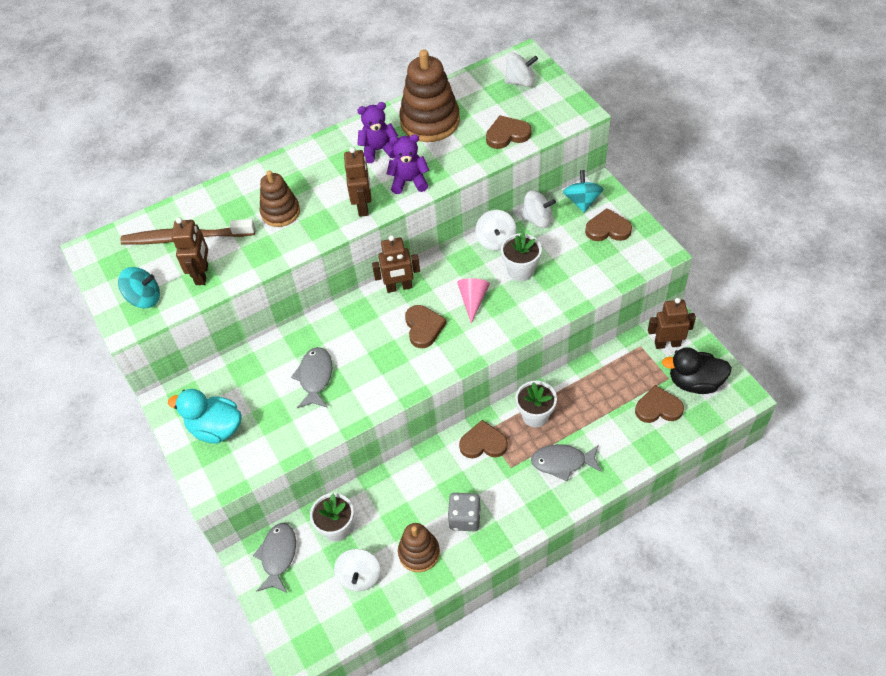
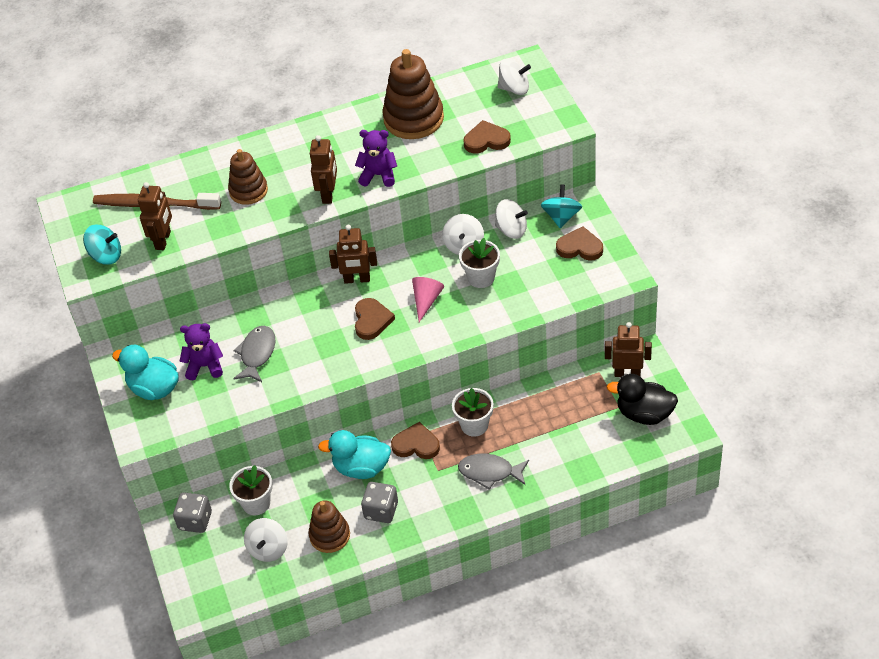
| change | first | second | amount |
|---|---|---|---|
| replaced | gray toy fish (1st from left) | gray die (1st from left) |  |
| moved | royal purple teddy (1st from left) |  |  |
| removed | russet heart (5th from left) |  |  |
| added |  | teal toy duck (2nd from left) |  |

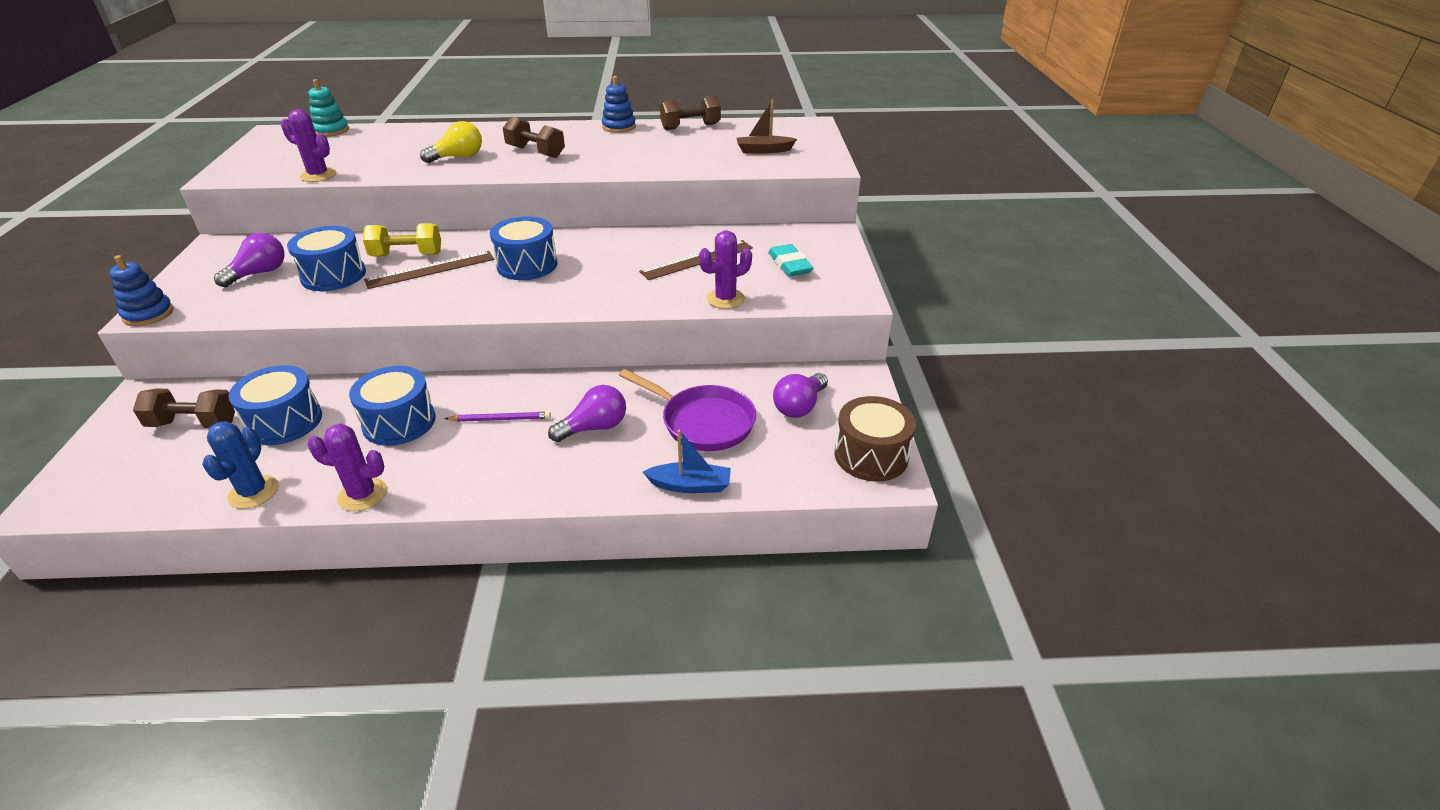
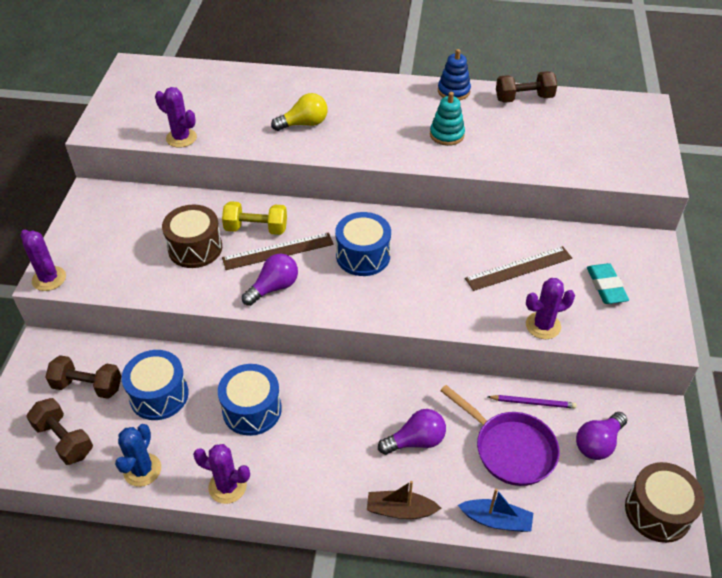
| change | first | second | amount |
|---|---|---|---|
| replaced | blue stacking toy (1st from left) | royal purple cactus (1st from left) |  |
| moved | royal purple lightbulb (1st from left) |  |  |
| recoloured | blue toy drum (2nd from left) | russet toy drum (1st from left) |  |
| moved | teal stacking toy |  |  |
| moved | royal purple wooden pencil |  |  |
| moved | russet dumbbell (2nd from left in the first image) | russet dumbbell (1st from left) |  |
| moved | russet toy boat |  |  |

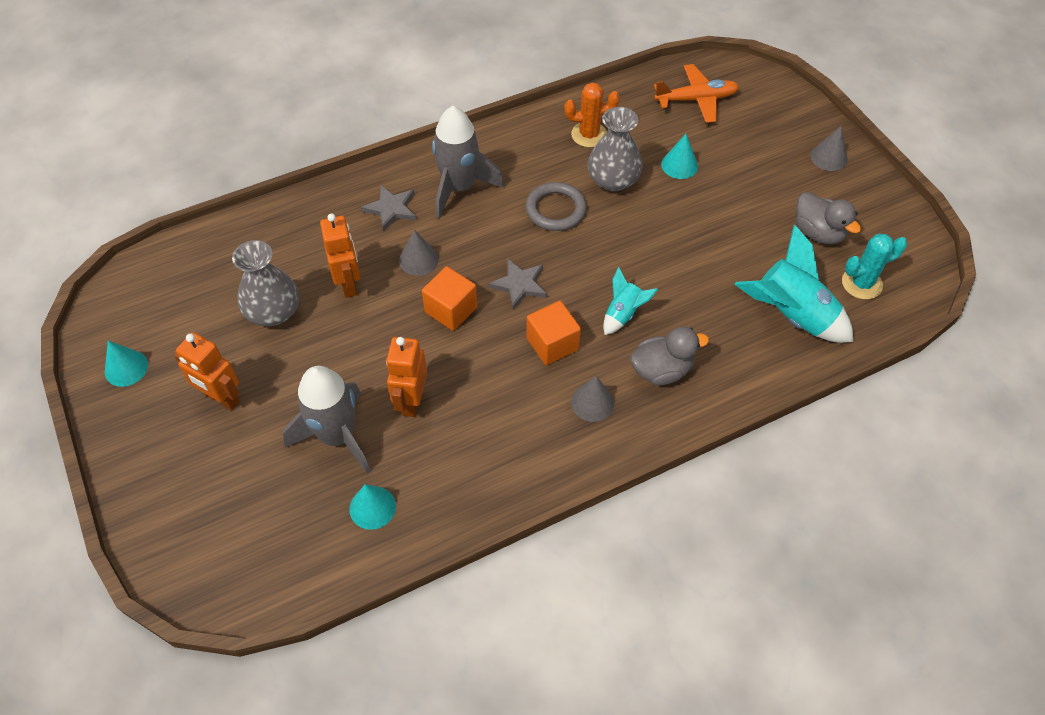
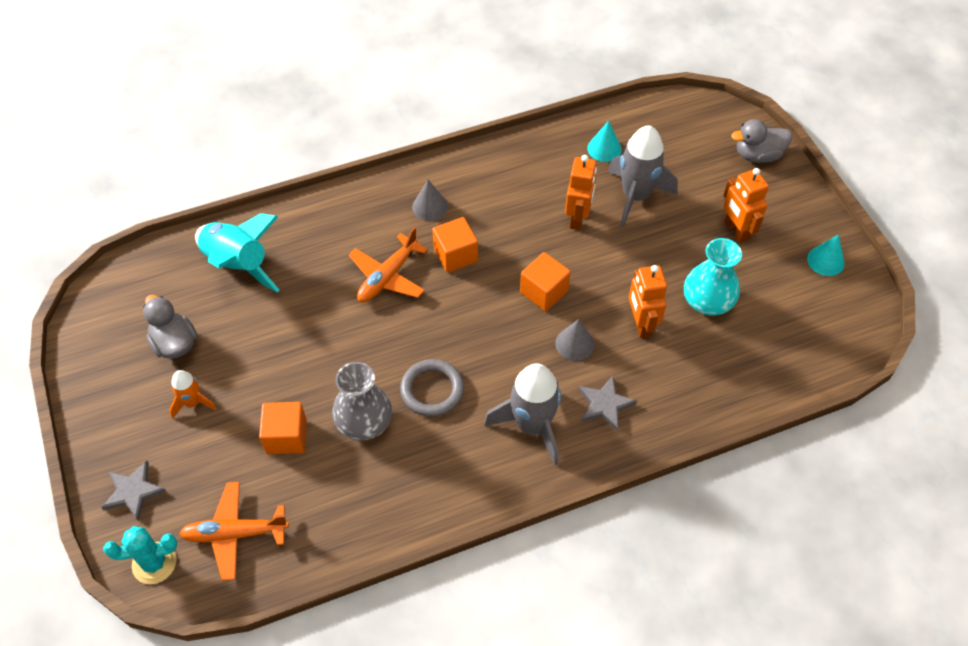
| change | first | second | amount |
|---|---|---|---|
| turned | orange toy robot (1st from left in the first image) | orange toy robot (3rd from left) | 150 degrees counterclockwise |
| recoloured | gray flower vase (1st from left) | teal flower vase |  |
| moved | gray star (2nd from left in the first image) | gray star (1st from left) |  |
| removed | orange cactus |  |  |
| replaced | teal rocket (1st from left) | orange plane (2nd from left) |  |
| moved | gray toy duck (1st from left in the first image) | gray toy duck (2nd from left) |  |
| replaced | teal cone (3rd from left) | orange solid cube (1st from left) |  |
| removed | gray cone (3rd from left) |  |  |
| moved | teal cactus |  |  |
| added |  | orange rocket |  |

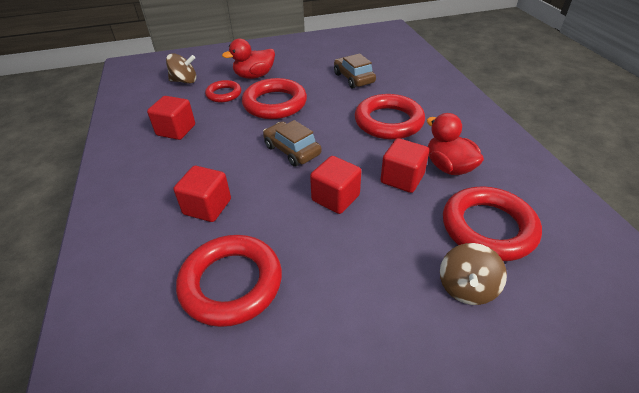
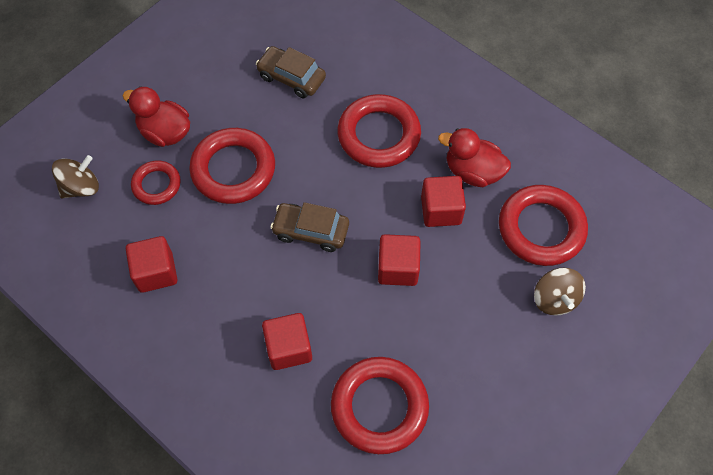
| change | first | second | amount |
|---|---|---|---|
| turned | scarlet toy duck (1st from left) |  | 90 degrees clockwise |

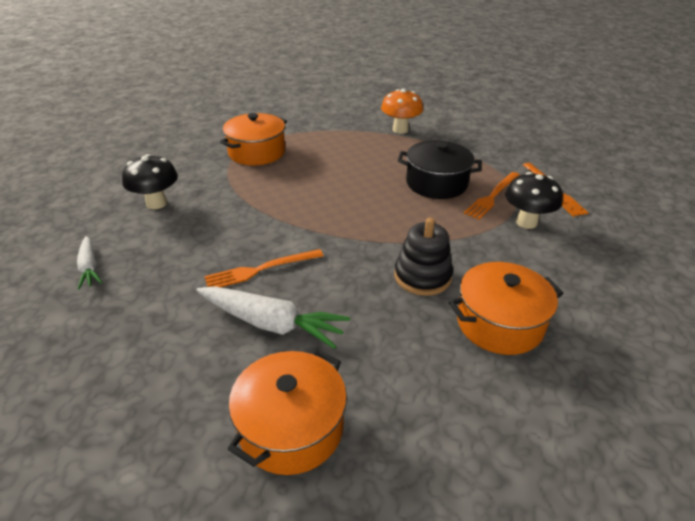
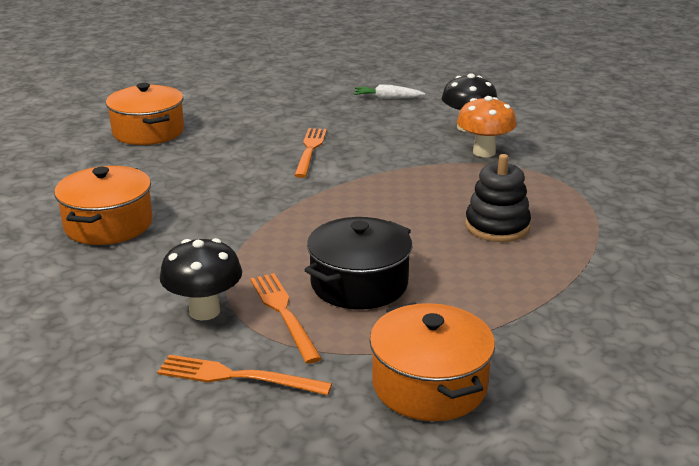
| change | first | second | amount |
|---|---|---|---|
| removed | pure white root vegetable (2nd from left) |  |  |
| moved | orange stockpot (1st from left in the first image) | orange stockpot (3rd from left) |  |
| moved | orange fungus |  |  |
| moved | ebony stacking toy |  |  |

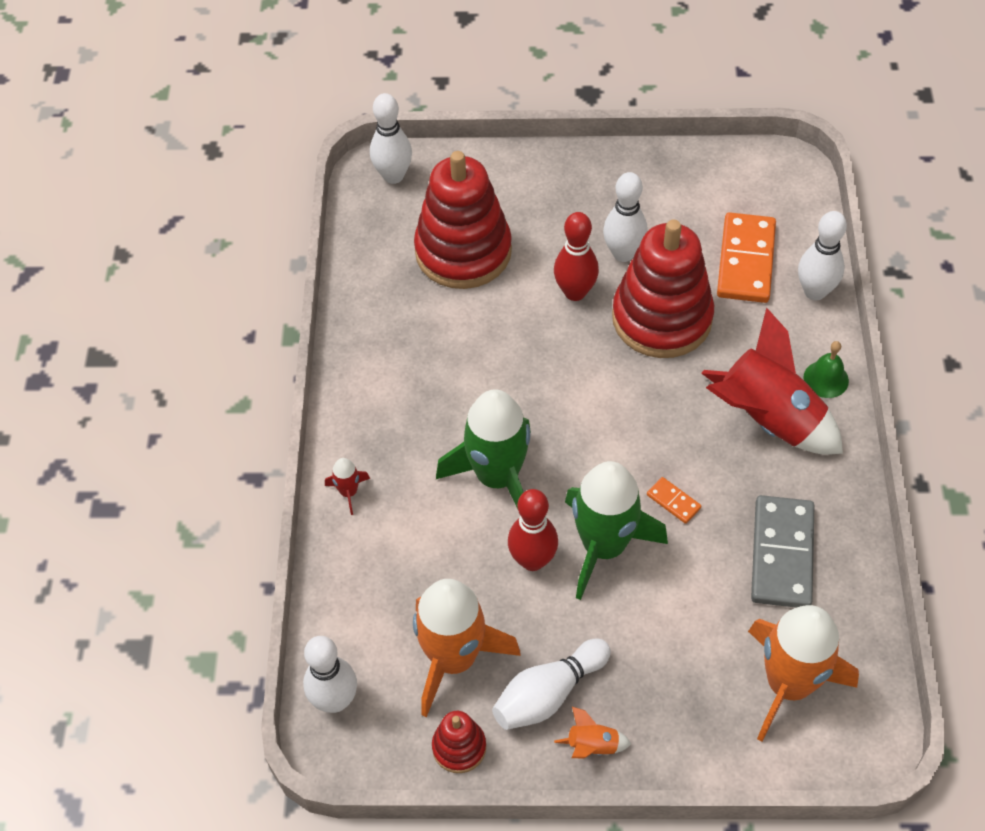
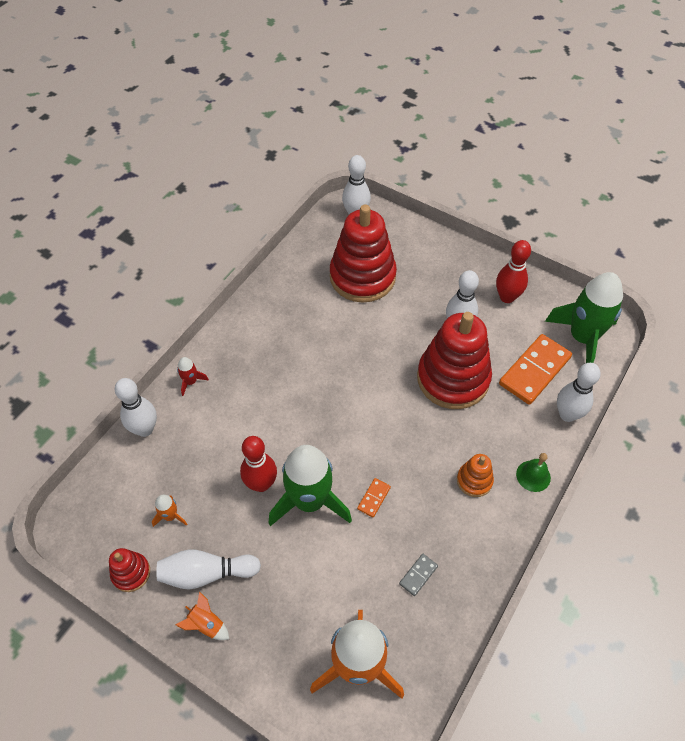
| change | first | second | amount |
|---|---|---|---|
| moved | pure white tenpin (1st from left) |  |  |
| resized | orange rocket (1st from left) |  | x0.42 |
| moved | green rocket (1st from left in the first image) | green rocket (2nd from left) |  |
| moved | scarlet tenpin (2nd from left) |  |  |
| turned | orange domino piece (1st from left) |  | 45 degrees clockwise |
| replaced | scarlet rocket (2nd from left) | orange stacking toy |  |
| resized | gray domino piece |  | x0.45 |

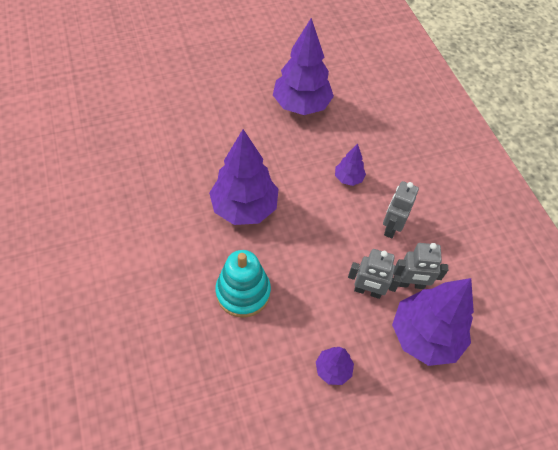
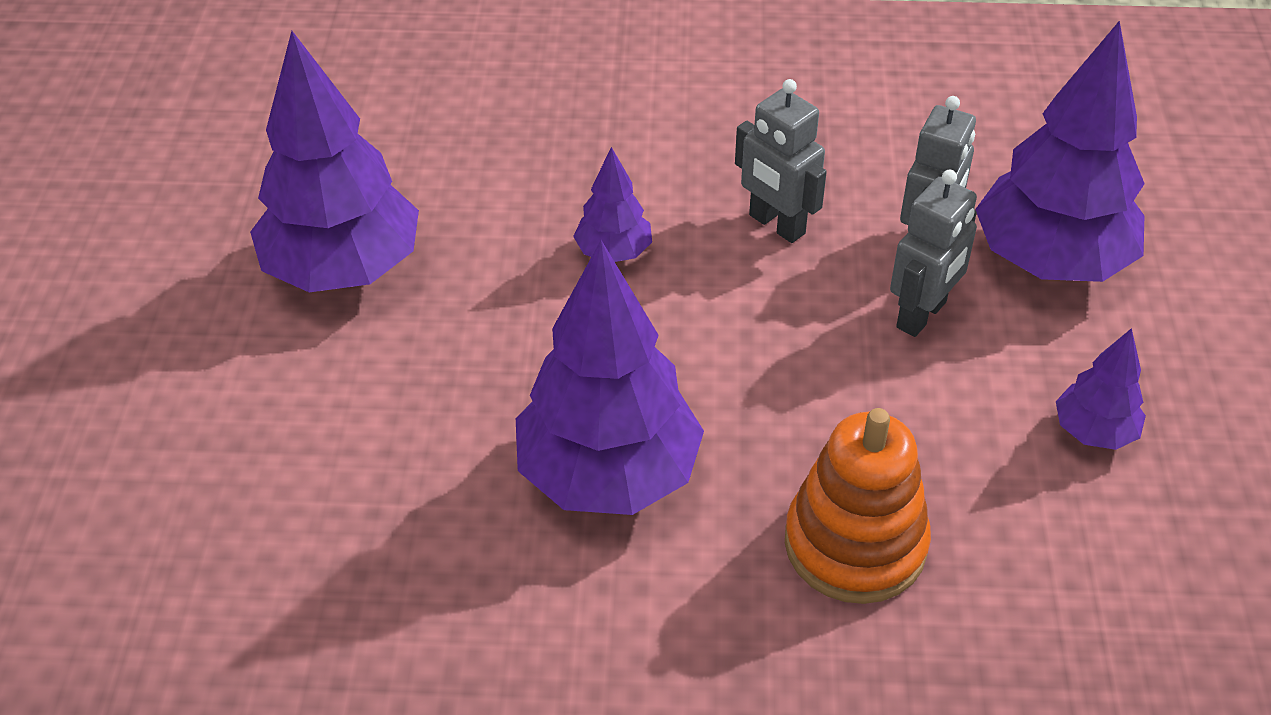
| change | first | second | amount |
|---|---|---|---|
| recoloured | teal stacking toy | orange stacking toy |  |

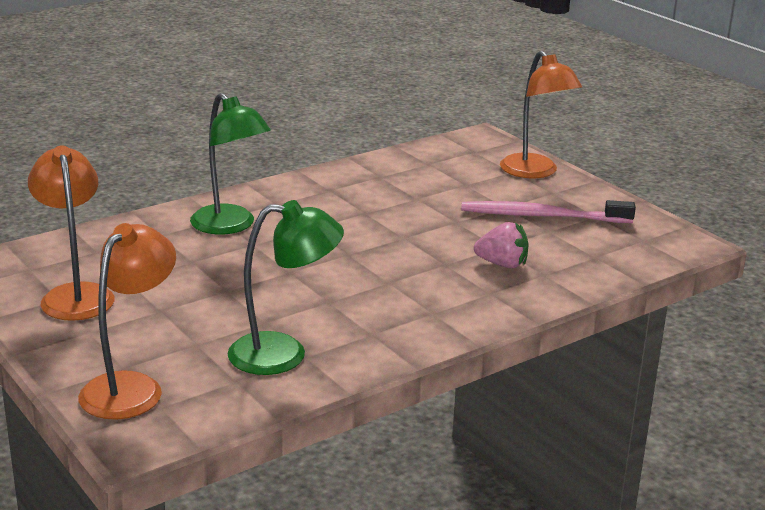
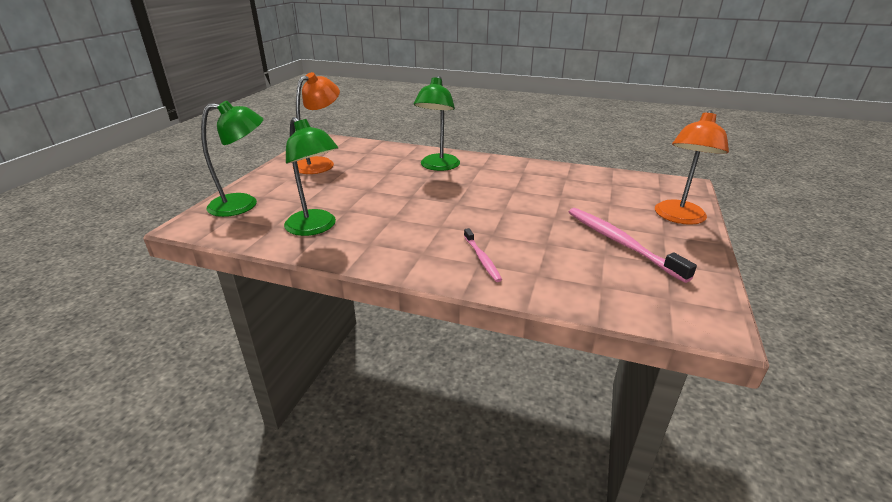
| change | first | second | amount |
|---|---|---|---|
| recoloured | orange reading lamp (2nd from left) | green reading lamp (1st from left) |  |
| removed | pink strawberry |  |  |
| added |  | pink toothbrush (1st from left) |  |

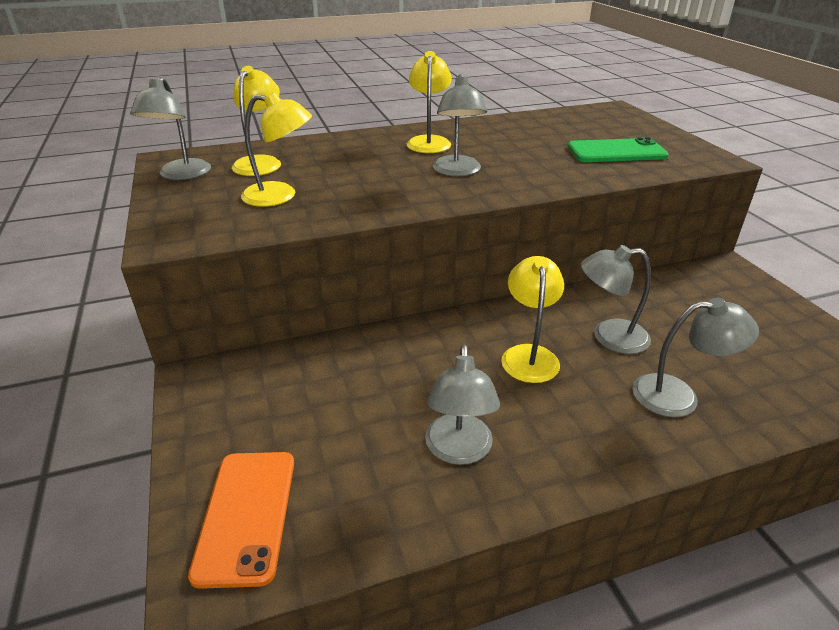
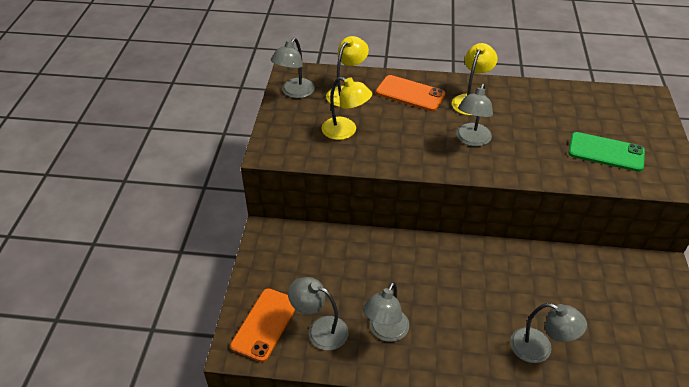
| change | first | second | amount |
|---|---|---|---|
| removed | golden reading lamp (4th from left) |  |  |
| moved | gray reading lamp (4th from left in the first image) | gray reading lamp (2nd from left) |  |
| added |  | orange phone (2nd from left) |  |

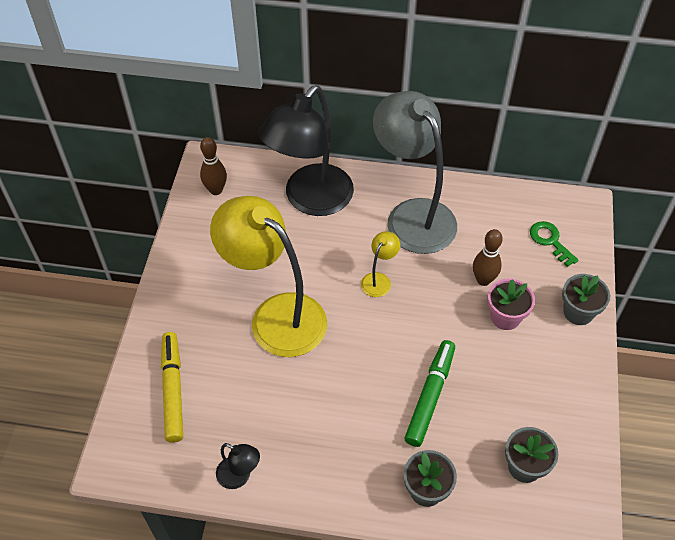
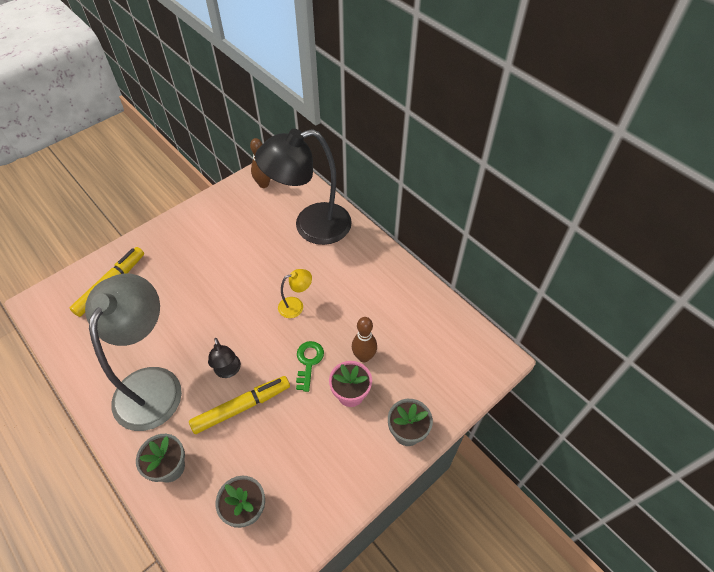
| change | first | second | amount |
|---|---|---|---|
| removed | golden reading lamp (1st from left) |  |  |
| moved | ebony reading lamp (1st from left) |  |  |
| moved | gray reading lamp |  |  |
| recoloured | green marker | golden marker (2nd from left) |  |
| moved | green latchkey |  |  |

